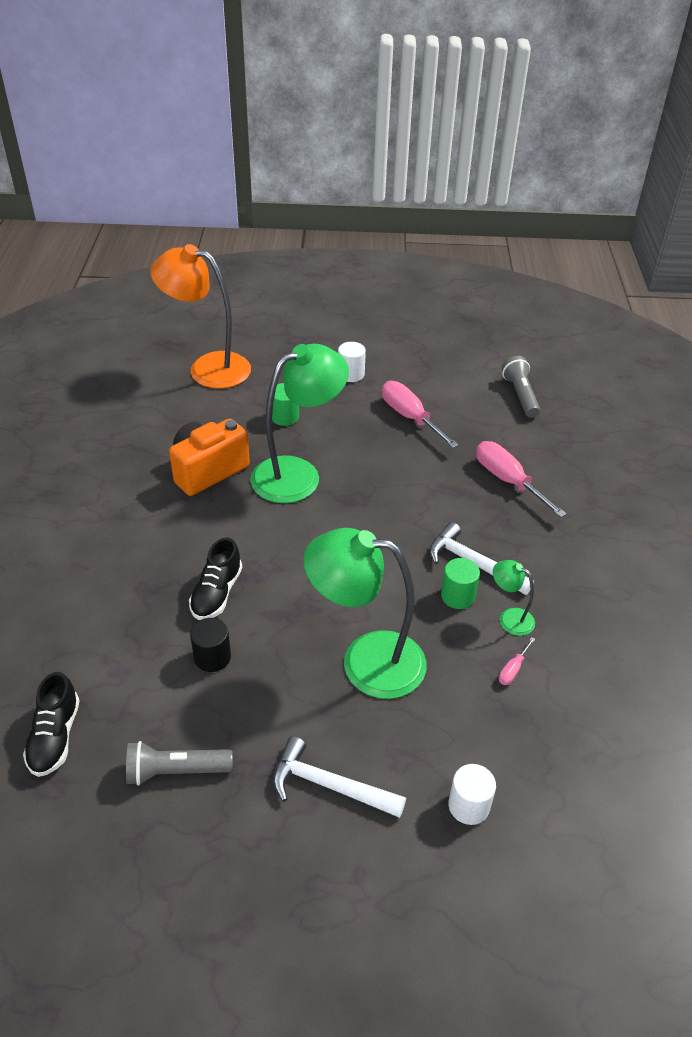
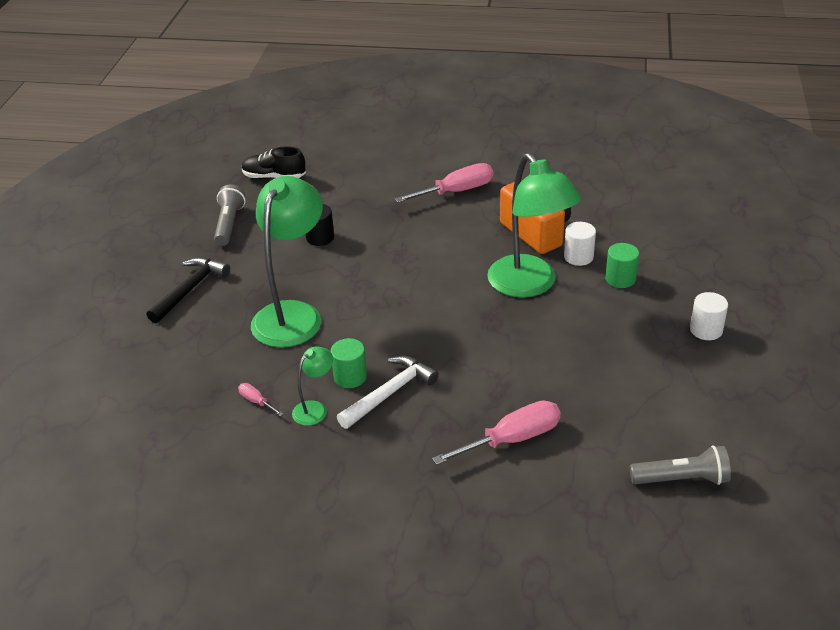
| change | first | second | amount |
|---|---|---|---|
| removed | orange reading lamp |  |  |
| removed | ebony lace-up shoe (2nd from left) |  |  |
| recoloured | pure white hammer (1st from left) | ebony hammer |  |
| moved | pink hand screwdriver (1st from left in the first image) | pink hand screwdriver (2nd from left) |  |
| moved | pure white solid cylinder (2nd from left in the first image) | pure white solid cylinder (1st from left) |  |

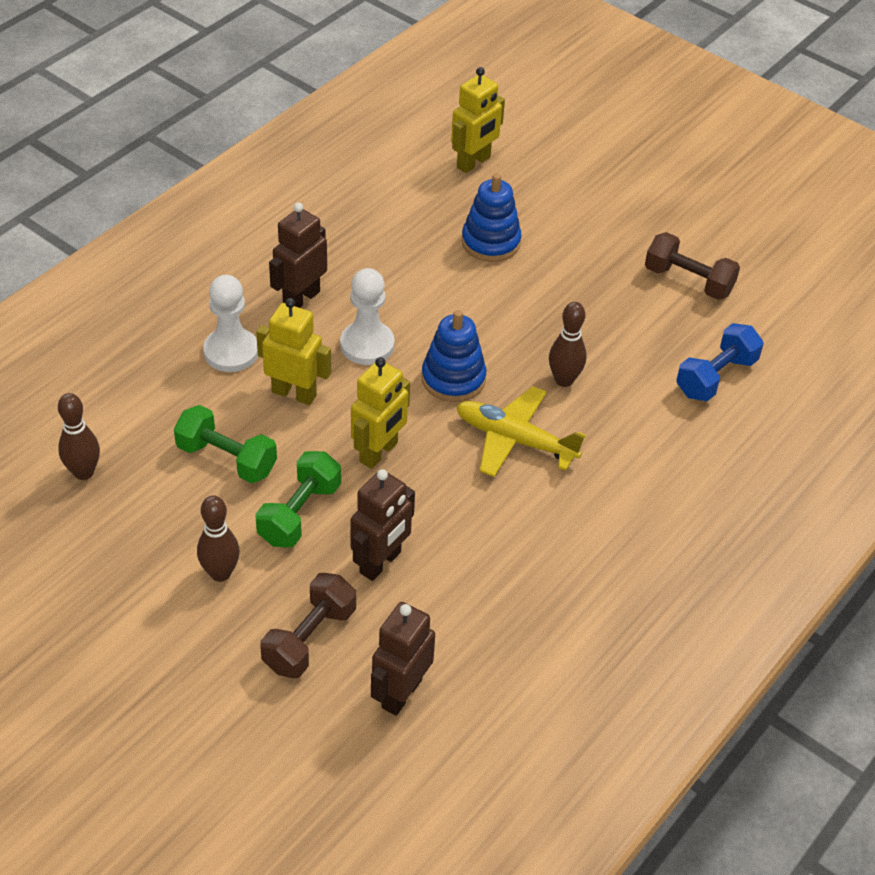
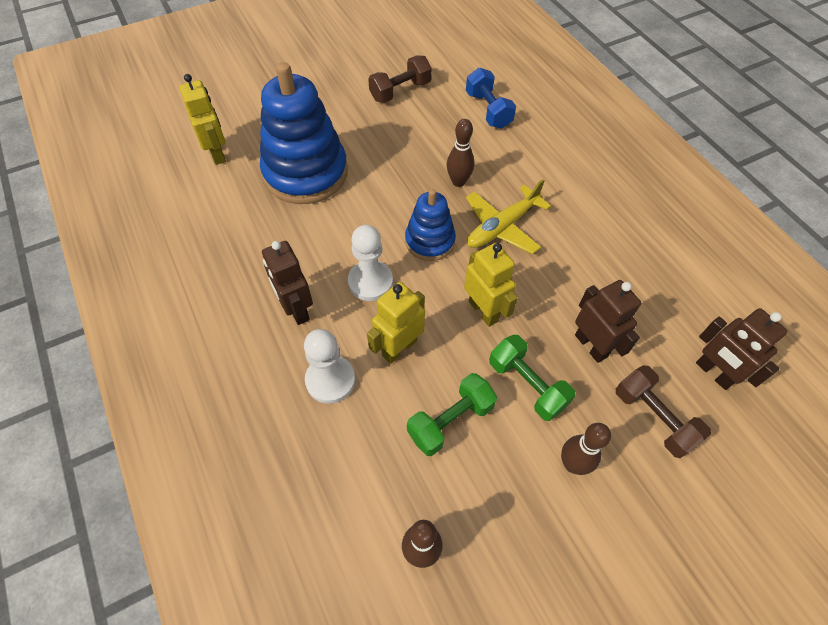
| change | first | second | amount |
|---|---|---|---|
| resized | blue stacking toy (2nd from left in the first image) | blue stacking toy (1st from left) | x1.82 |

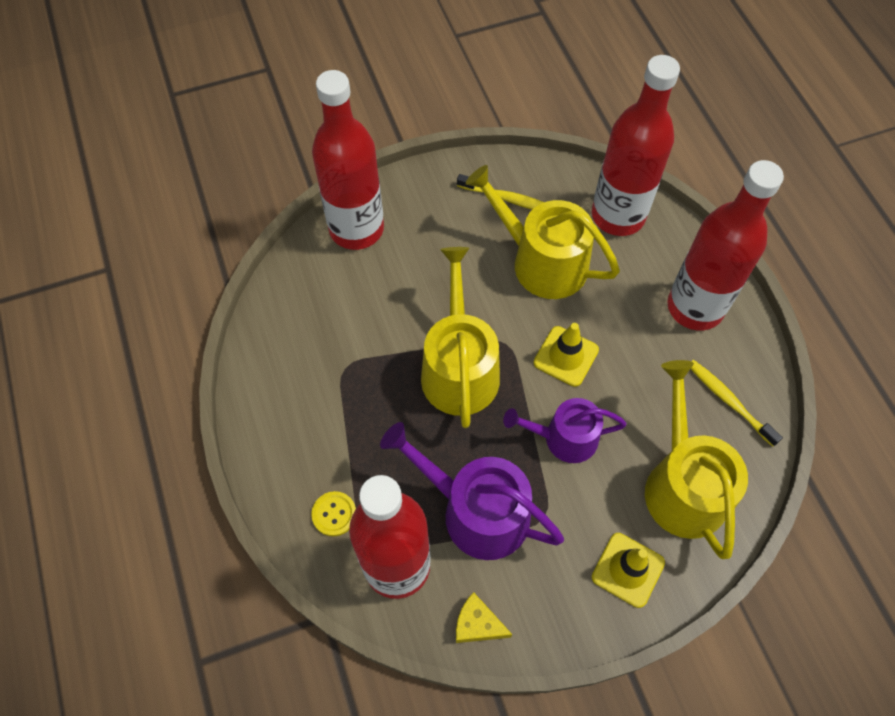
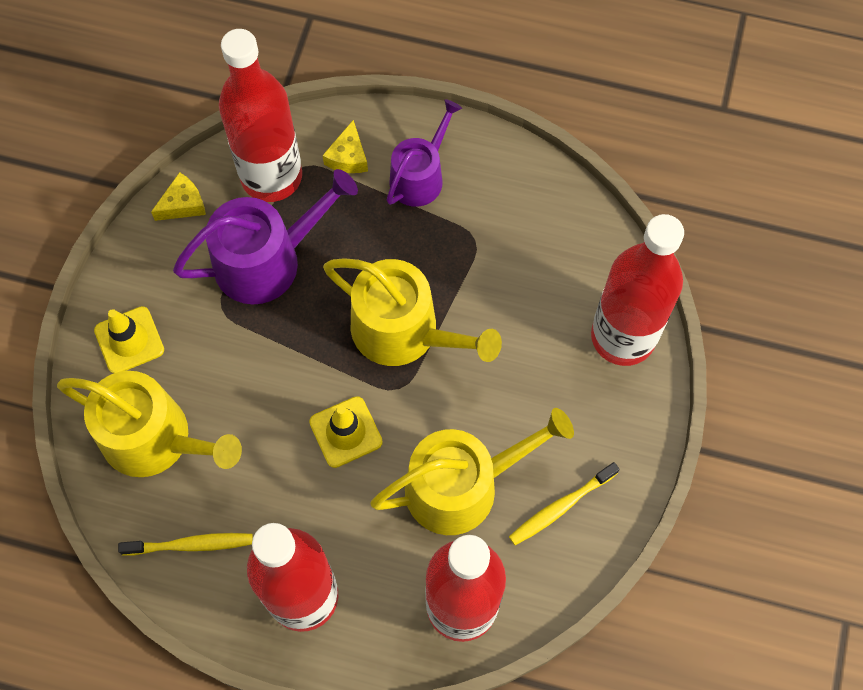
| change | first | second | amount |
|---|---|---|---|
| replaced | golden button | golden cheese (2nd from left) |  |
| moved | royal purple sprinkling can (2nd from left) |  |  |

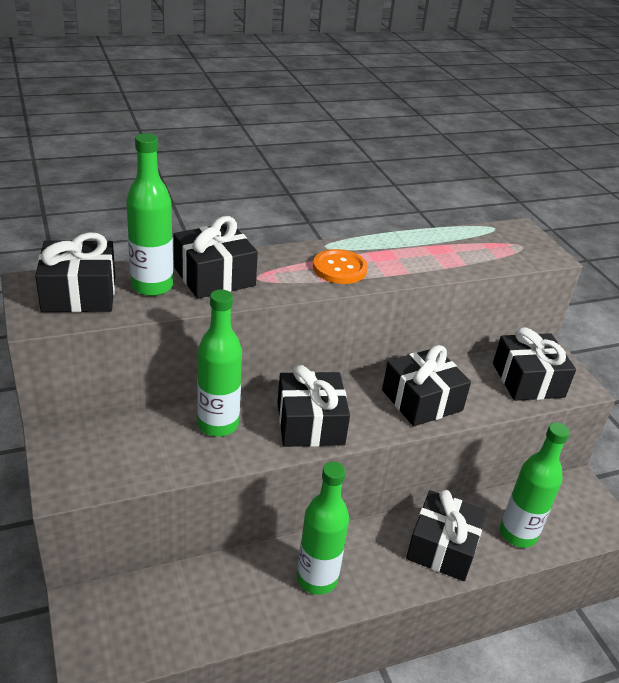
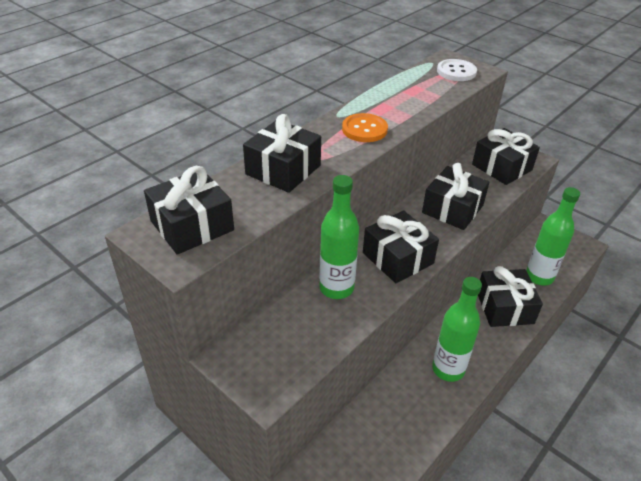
| change | first | second | amount |
|---|---|---|---|
| removed | green flask (1st from left) |  |  |
| added |  | pure white button |  |

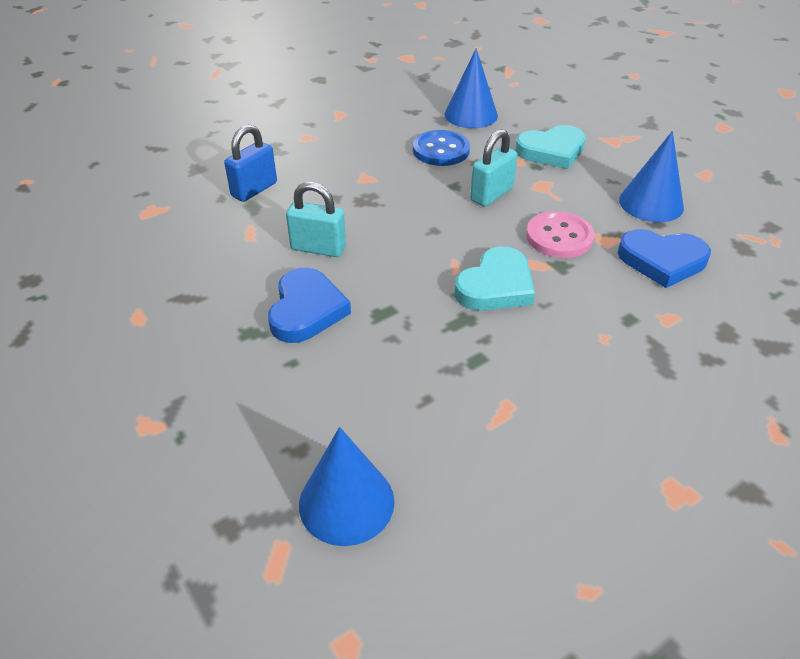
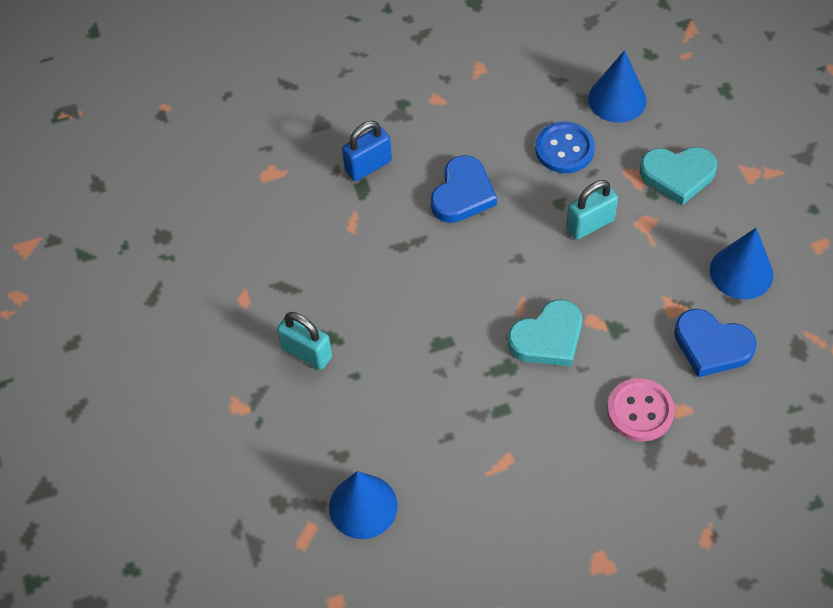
| change | first | second | amount |
|---|---|---|---|
| moved | blue heart (1st from left) |  |  |
| moved | teal padlock (1st from left) |  |  |
| moved | pink button |  |  |

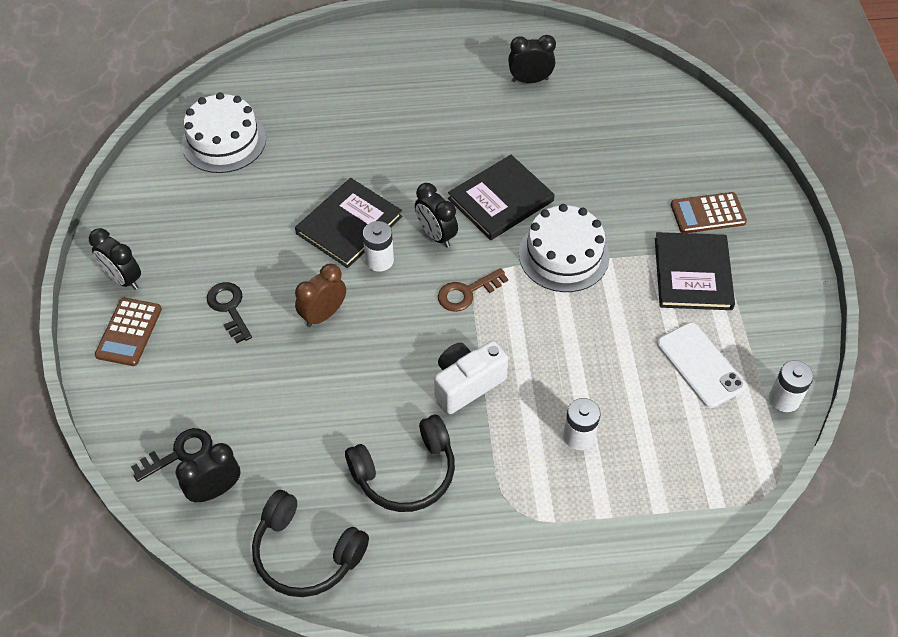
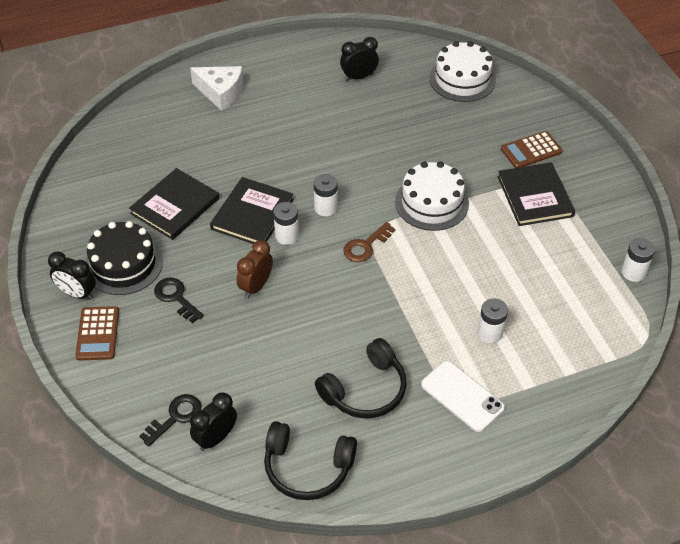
| change | first | second | amount |
|---|---|---|---|
| moved | pure white cake (1st from left in the first image) | pure white cake (2nd from left) |  |
| replaced | ebony bedside clock (3rd from left) | pure white battery (2nd from left) |  |
| removed | pure white compact camera |  |  |
| moved | ebony hardback (2nd from left in the first image) | ebony hardback (1st from left) |  |
| moved | pure white phone |  |  |
| added |  | ebony cake |  |
| added |  | pure white cheese |  |

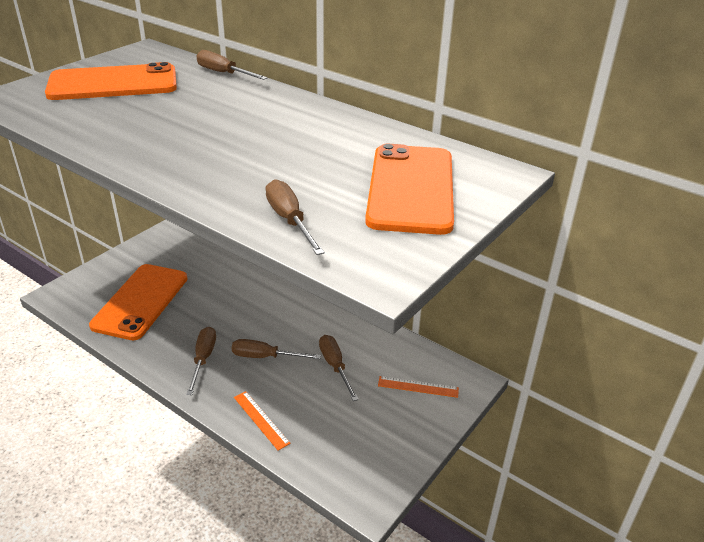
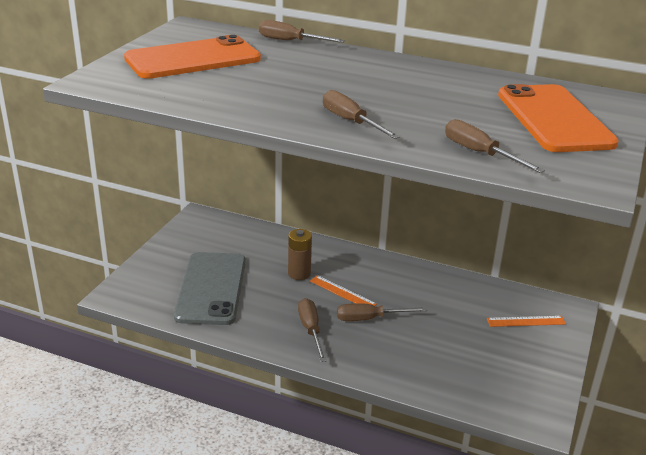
| change | first | second | amount |
|---|---|---|---|
| recoloured | orange phone (2nd from left) | gray phone |  |
| moved | orange straightedge (1st from left) |  |  |
| moved | russet hand screwdriver (5th from left in the first image) | russet hand screwdriver (3rd from left) |  |
| added |  | russet battery |  |

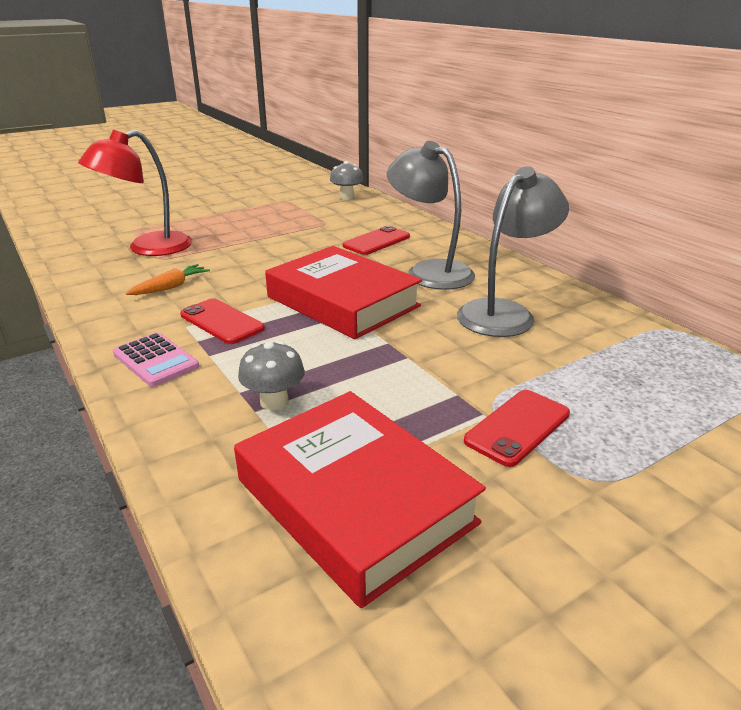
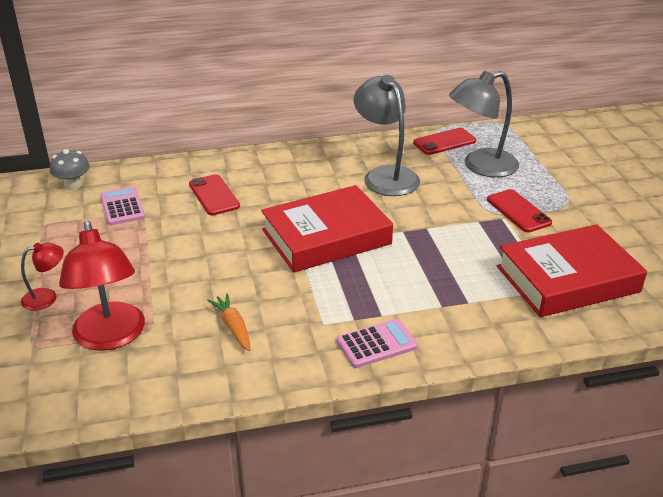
| change | first | second | amount |
|---|---|---|---|
| moved | scarlet phone (1st from left in the first image) | scarlet phone (2nd from left) |  |
| removed | gray fungus (1st from left) |  |  |
| moved | gray reading lamp (1st from left in the first image) | gray reading lamp (2nd from left) |  |
| added |  | scarlet reading lamp (1st from left) |  |
| added |  | pink pocket calculator (1st from left) |  |

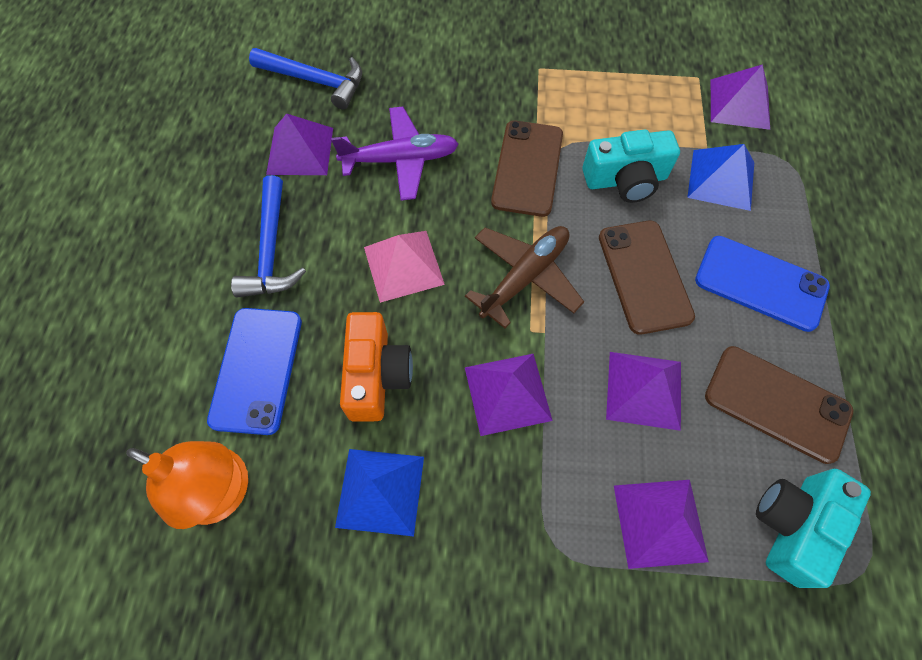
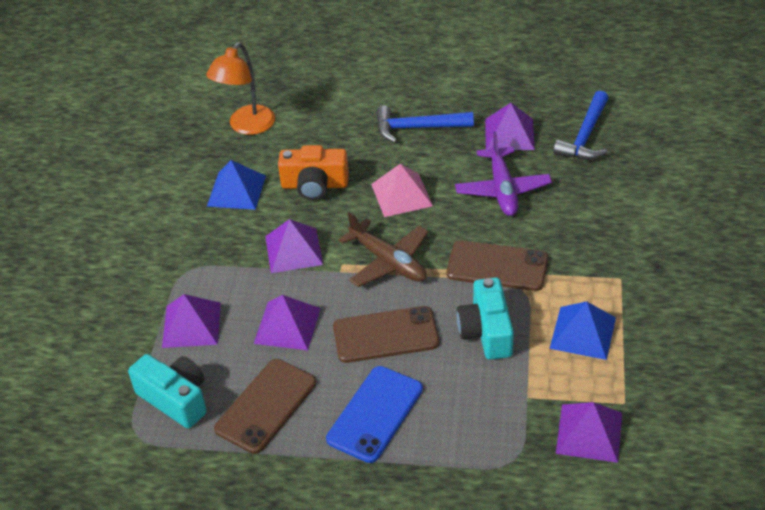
| change | first | second | amount |
|---|---|---|---|
| removed | blue phone (1st from left) |  |  |
| moved | blue solid pyramid (2nd from left) |  |  |

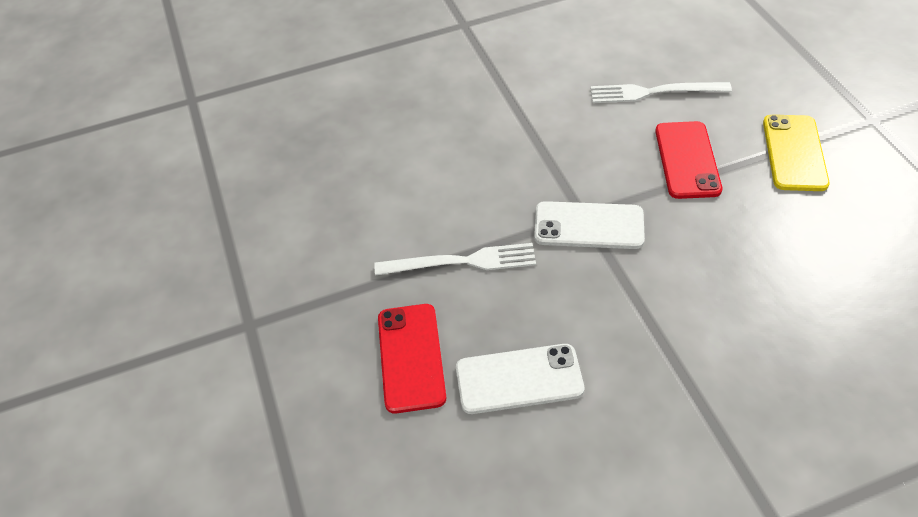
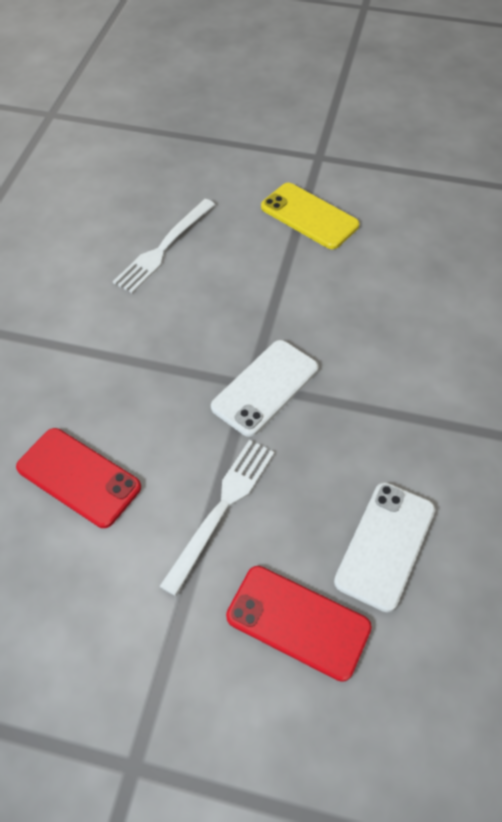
| change | first | second | amount |
|---|---|---|---|
| moved | scarlet phone (2nd from left in the first image) | scarlet phone (1st from left) |  |

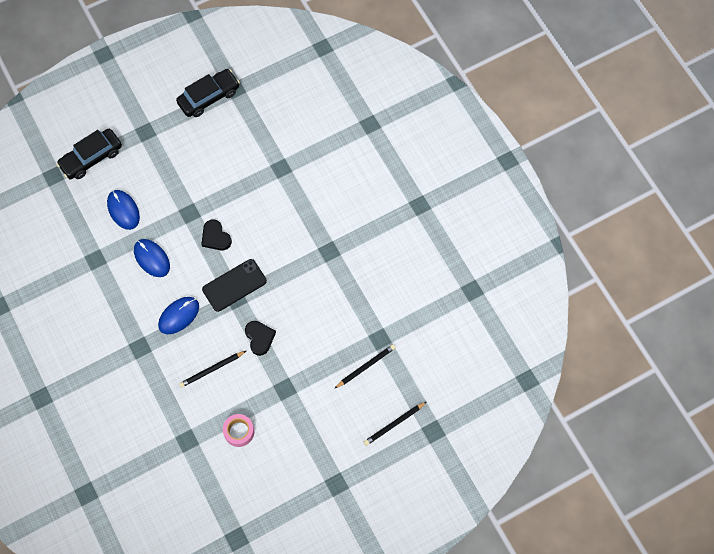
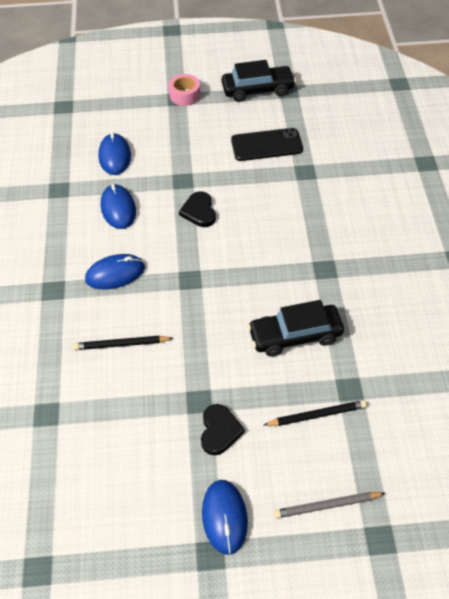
| change | first | second | amount |
|---|---|---|---|
| moved | ebony toy car (1st from left in the first image) | ebony toy car (2nd from left) |  |
| moved | ebony phone |  |  |
| moved | pink sticky tape |  |  |
| moved | ebony heart (2nd from left) |  |  |
| recoloured | ebony wooden pencil (3rd from left) | gray wooden pencil |  |
| added |  | blue mouse (4th from left) |  |

